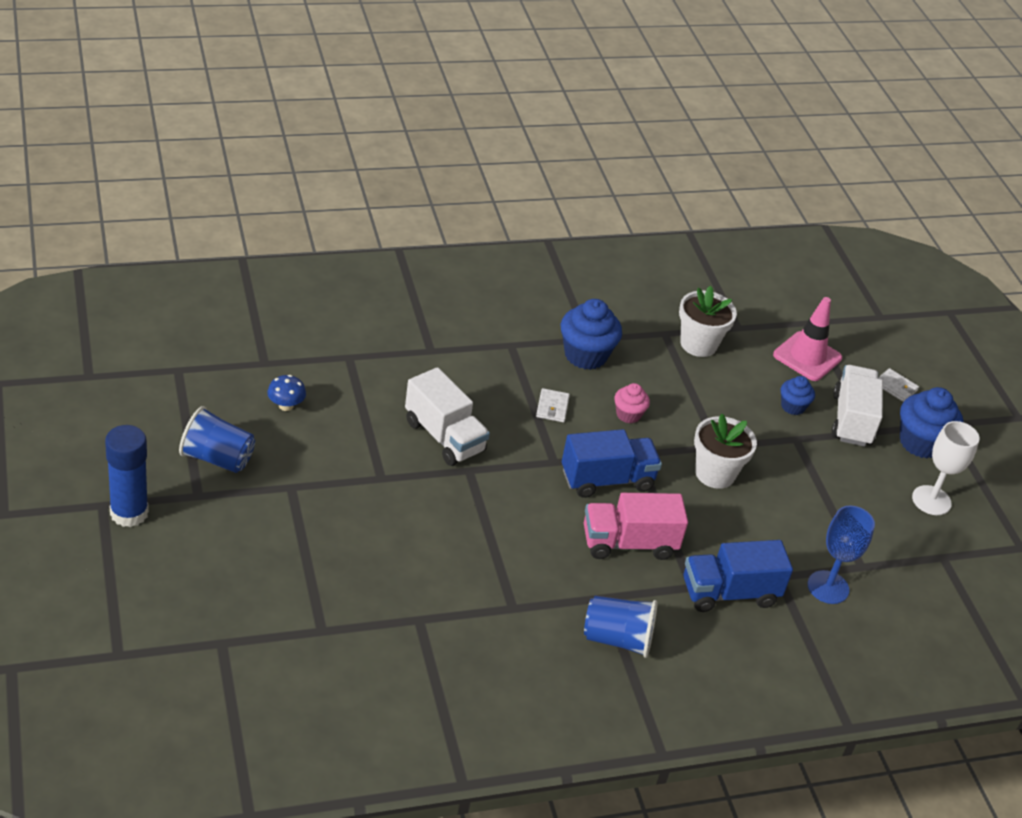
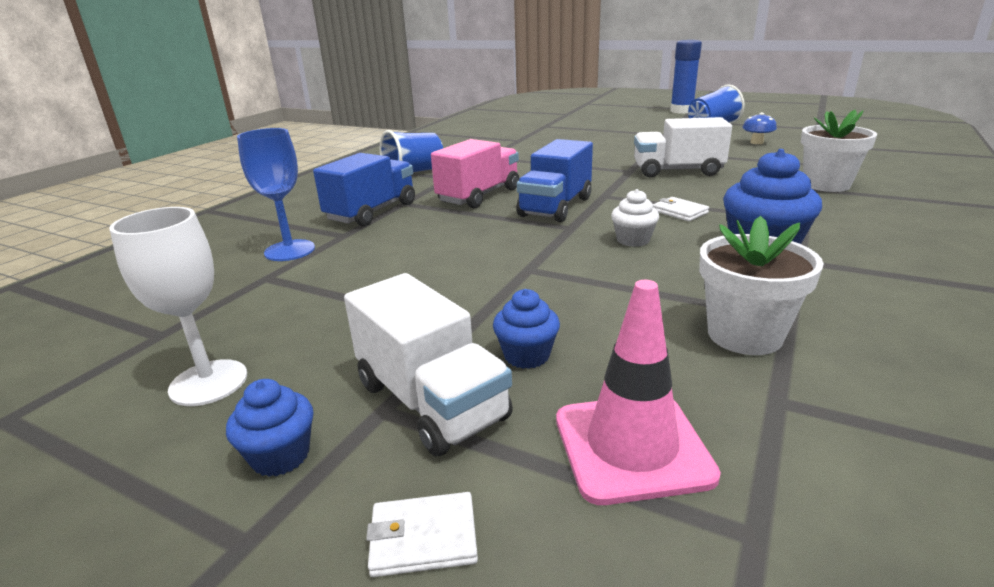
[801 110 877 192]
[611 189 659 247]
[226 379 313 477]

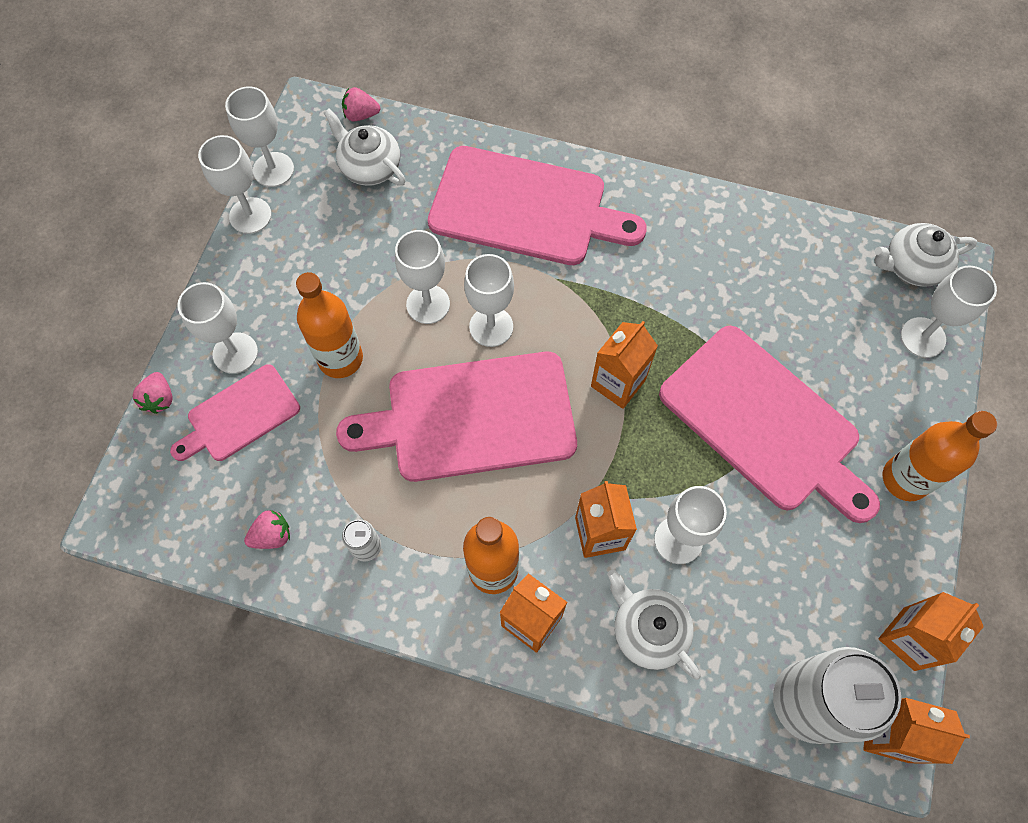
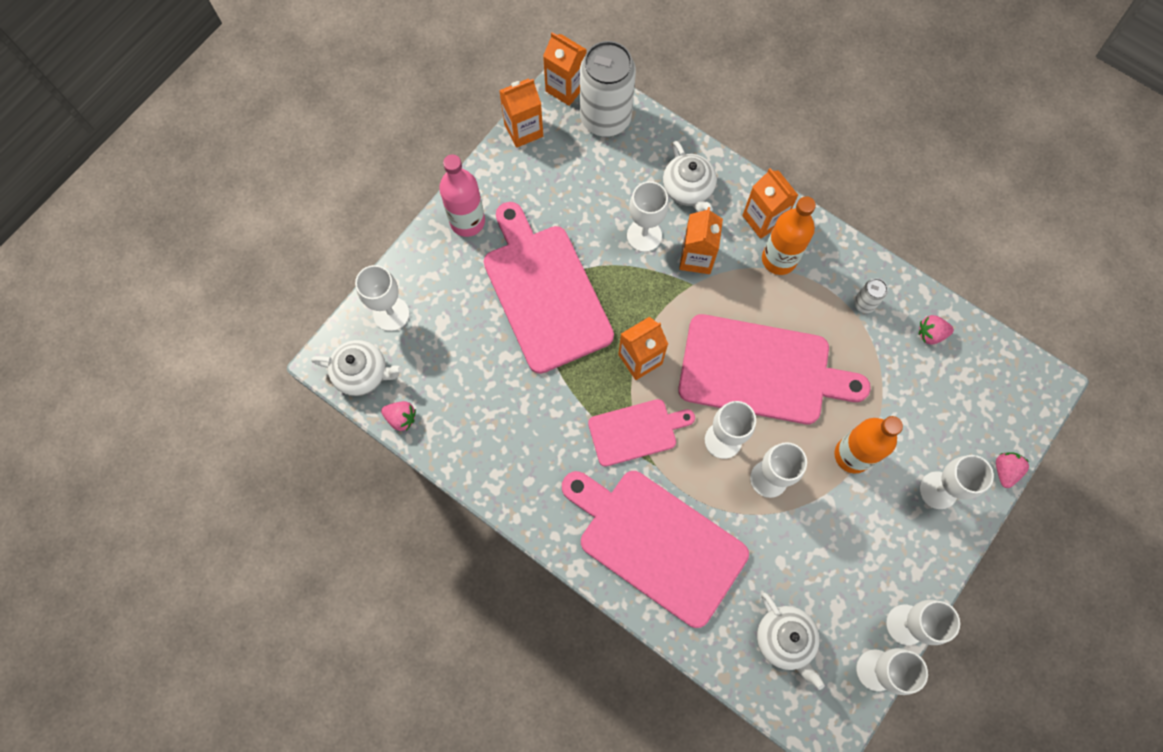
[588 399 695 467]
[381 401 416 431]
[439 154 485 237]

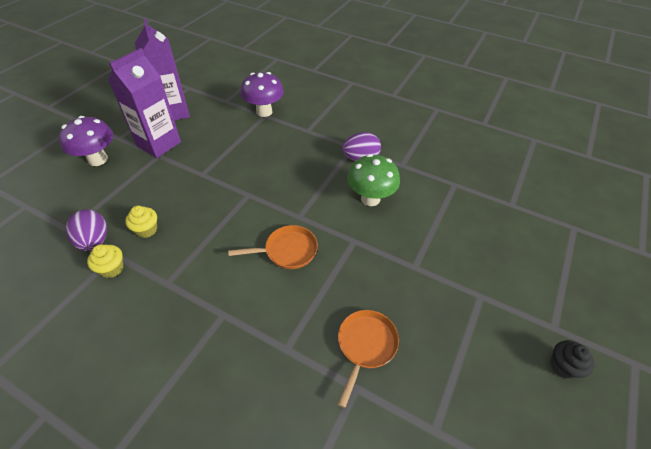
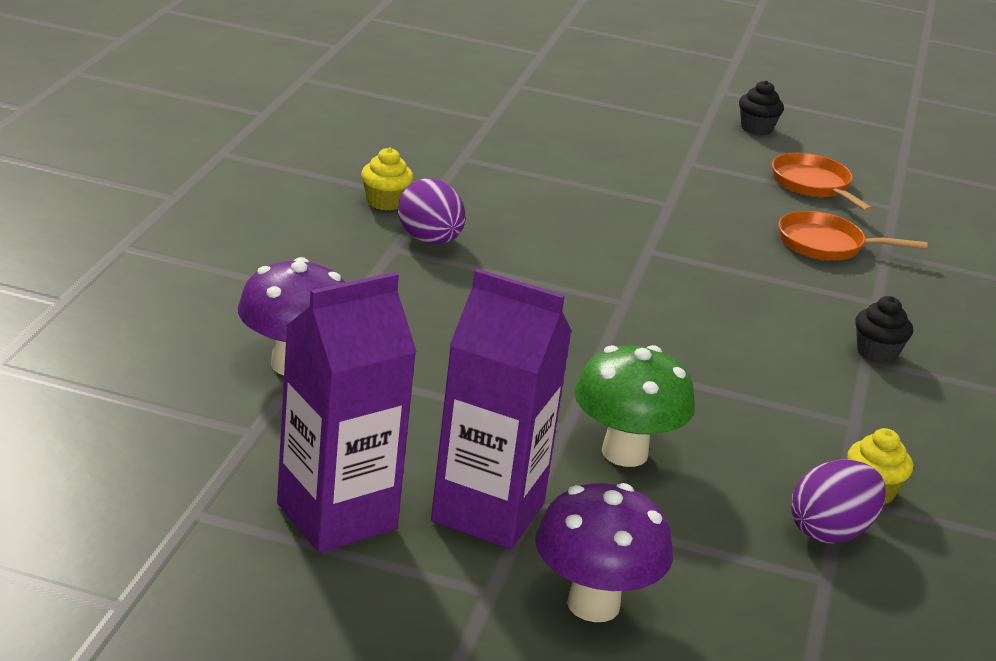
[855 296 913 364]
[361 148 414 210]
[772 153 873 212]
[574 345 695 467]

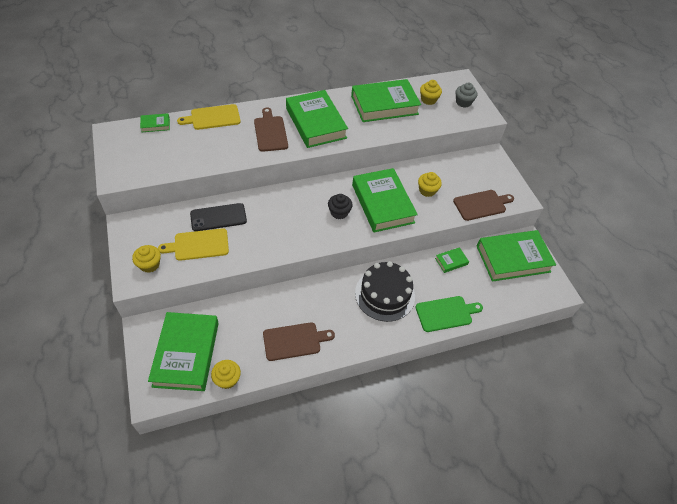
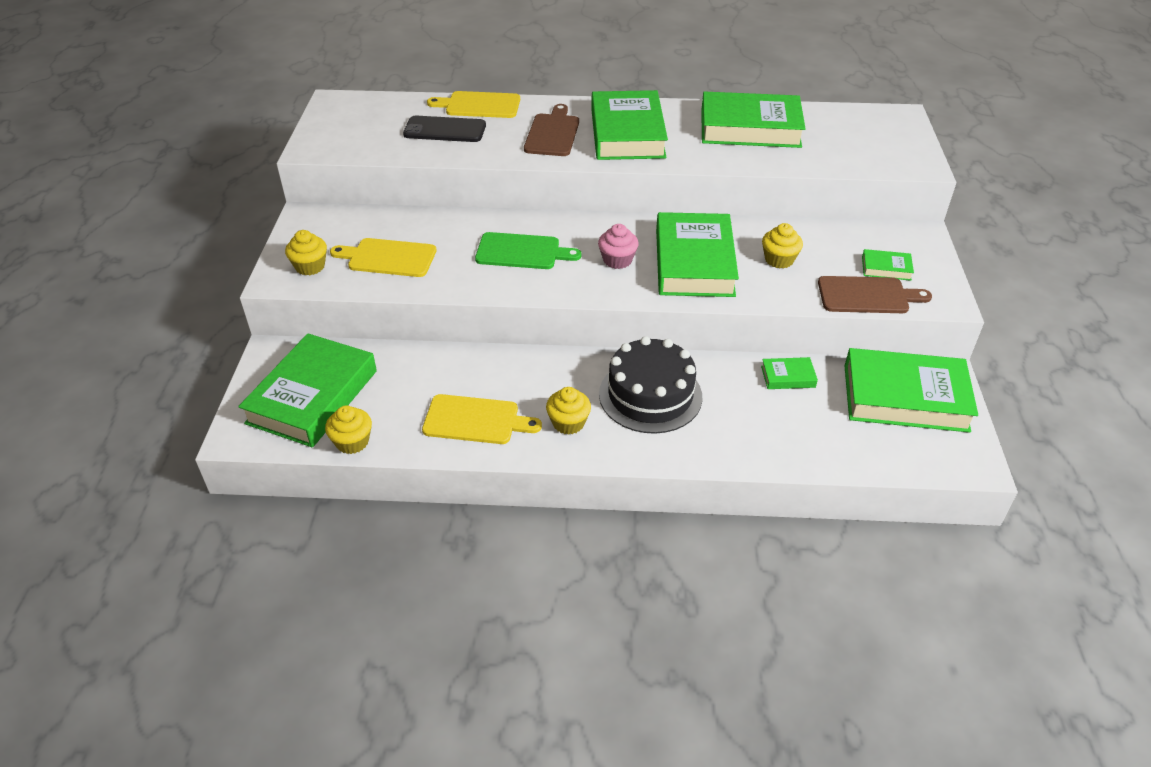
[456 82 477 108] (first image)
[862 249 914 281]
[403 116 486 142]
[475 232 581 269]
[546 387 591 435]
[422 394 542 444]
[598 224 639 269]

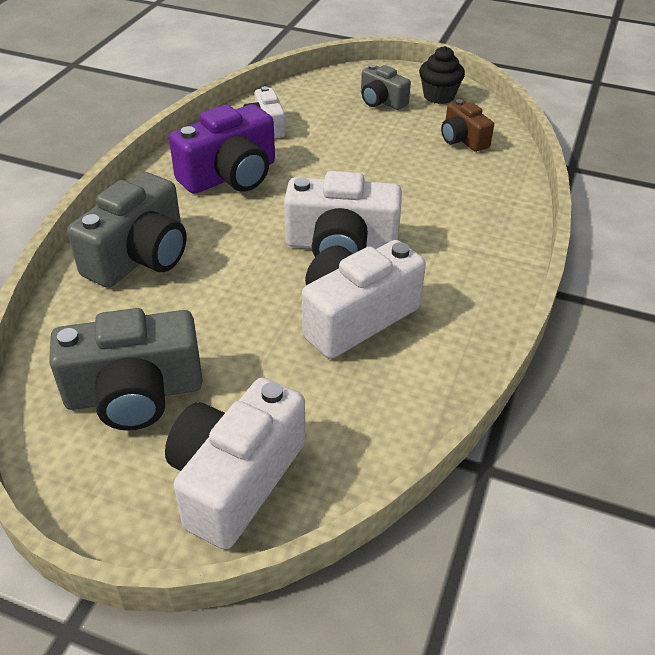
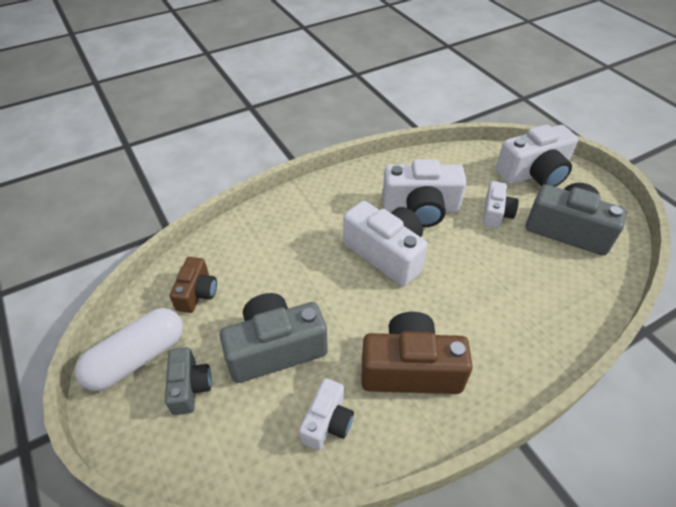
[482 181 519 228]
[220 293 328 383]
[75 308 183 391]
[362 312 473 394]

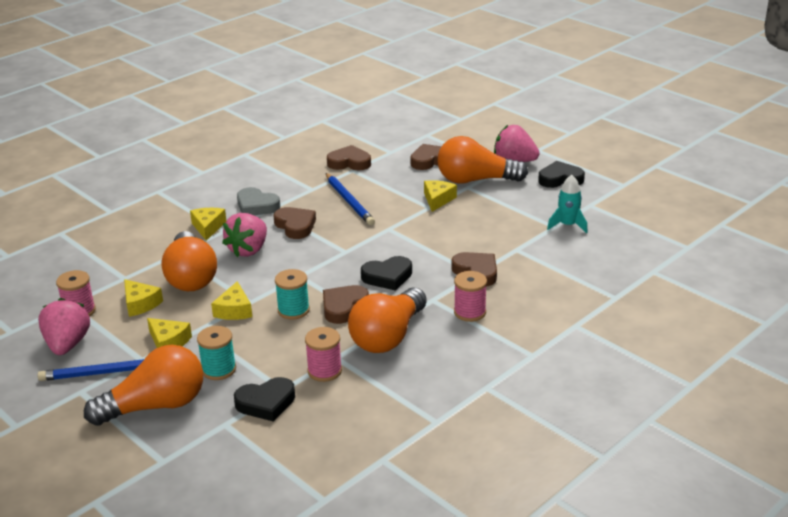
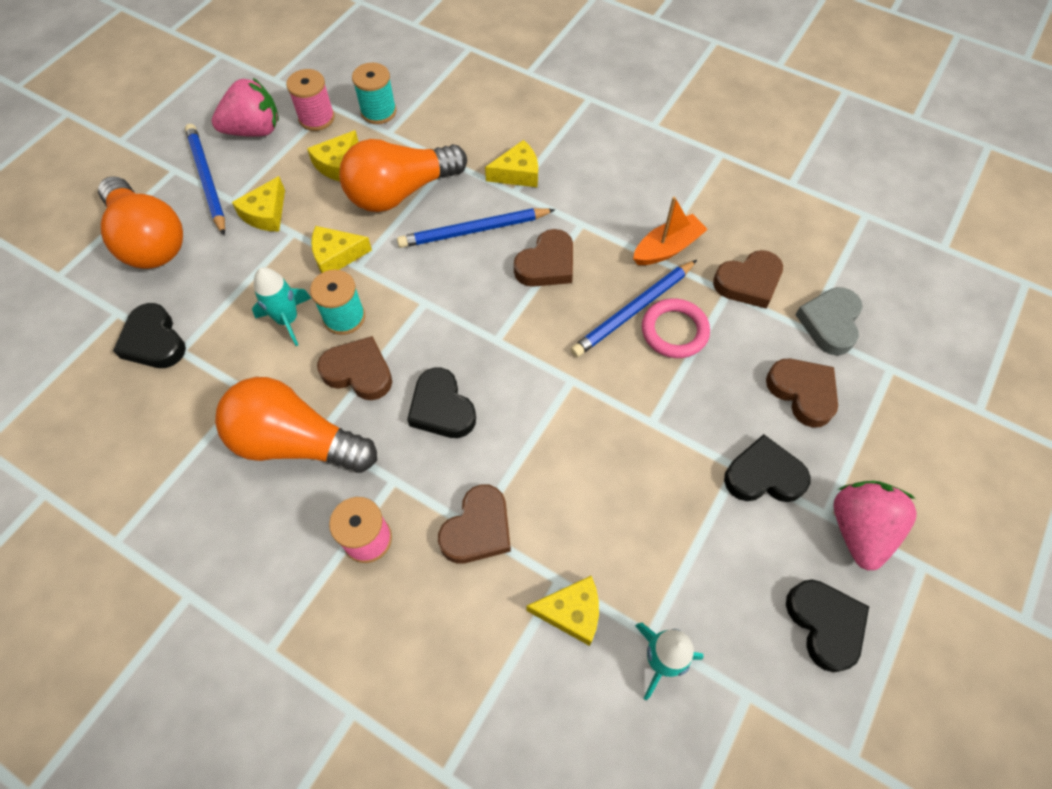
[305 327 342 382] (first image)
[252 267 311 346]
[633 197 708 265]
[642 298 710 358]
[352 62 397 124]
[795 287 863 355]
[527 576 599 646]
[397 208 555 248]
[724 434 811 502]
[713 250 783 309]

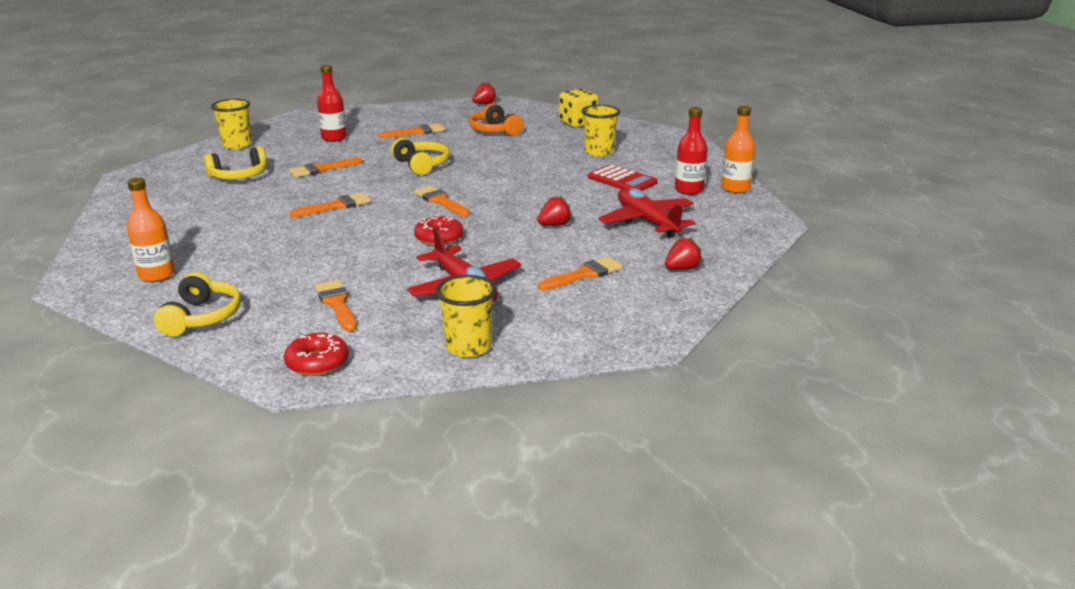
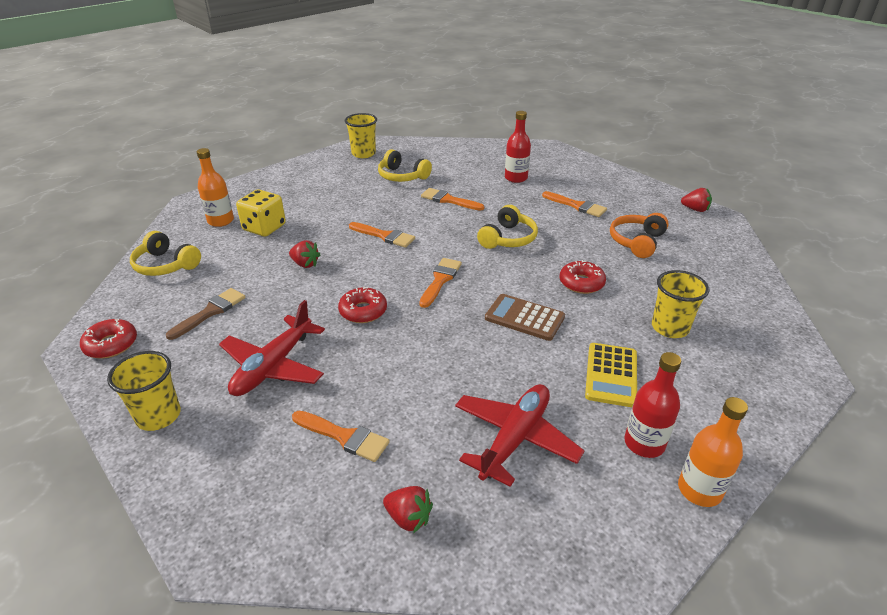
[485 294 565 341]
[560 260 606 294]
[345 113 377 158]
[289 240 321 268]
[236 189 286 237]
[166 288 245 340]
[585 343 637 407]
[130 231 201 276]

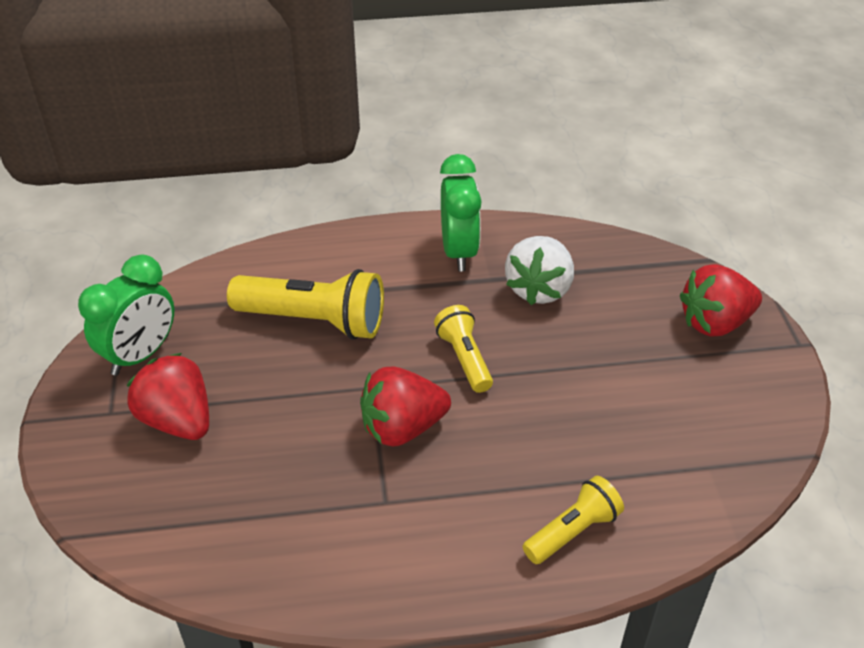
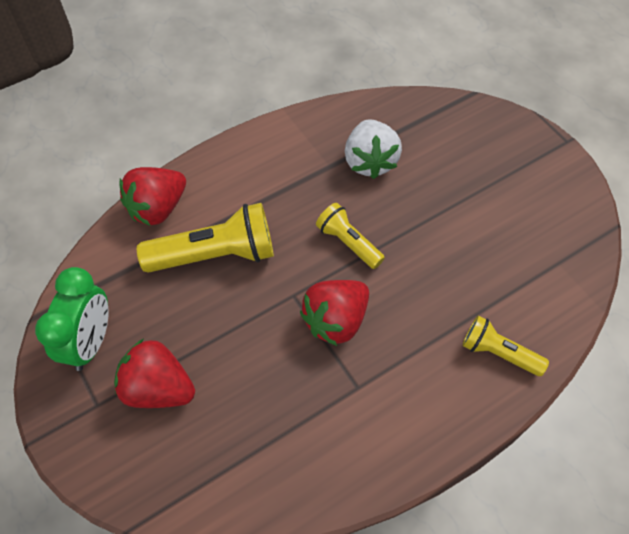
[440 154 482 271] (first image)
[120 167 186 226]
[462 316 549 376]

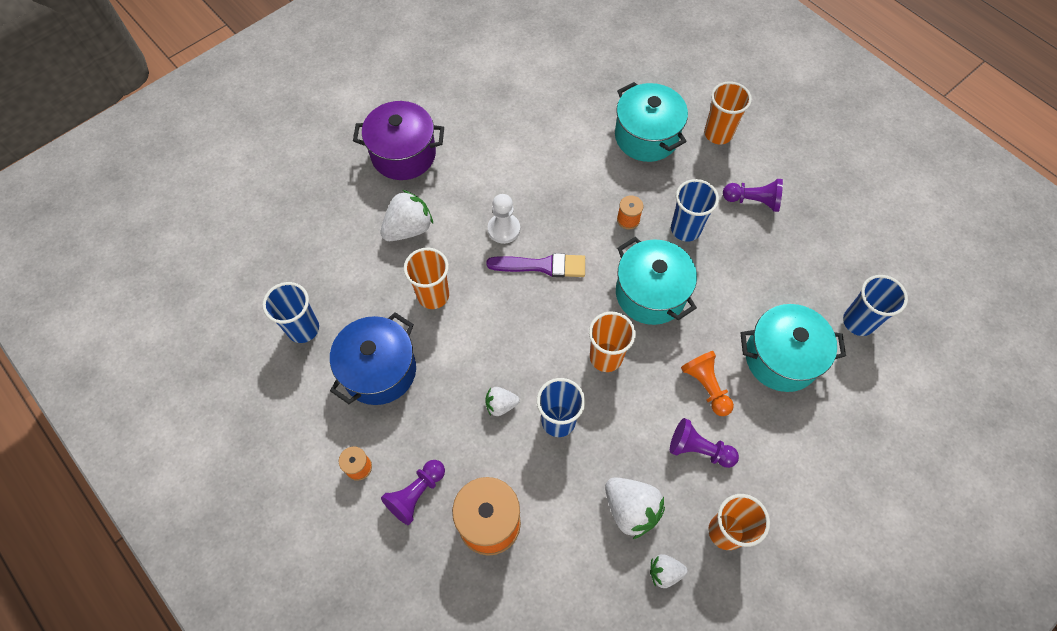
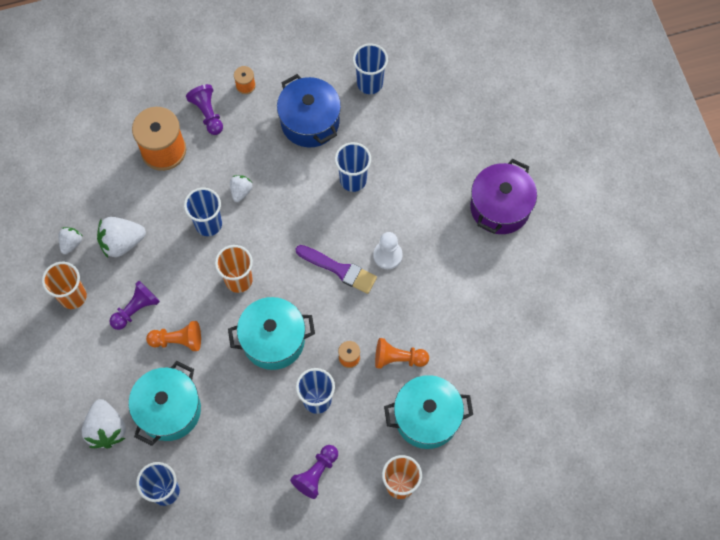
[375 338 429 369]
[81 399 126 448]
[335 142 371 192]
[296 245 377 294]

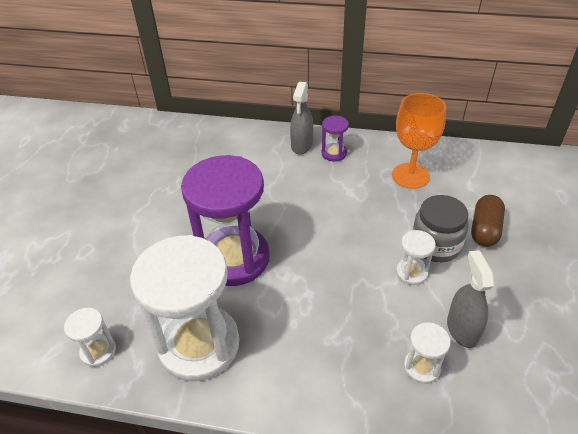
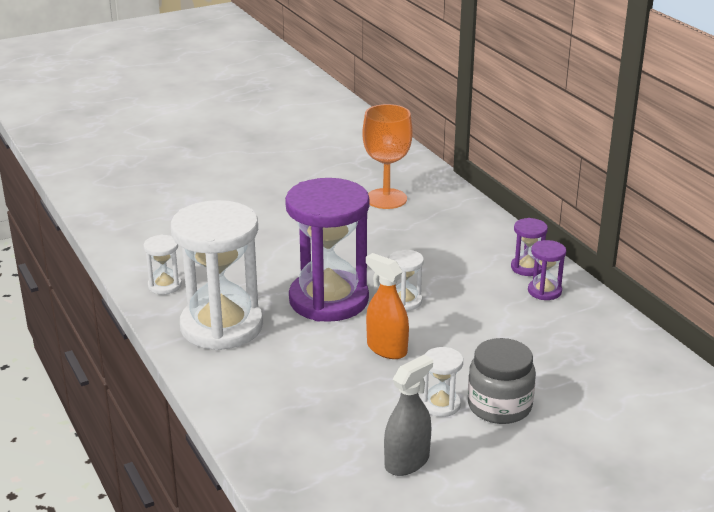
[471 195 505 247] (first image)
[366 253 409 359]
[362 104 413 209]
[389 250 424 311]
[511 218 548 276]

